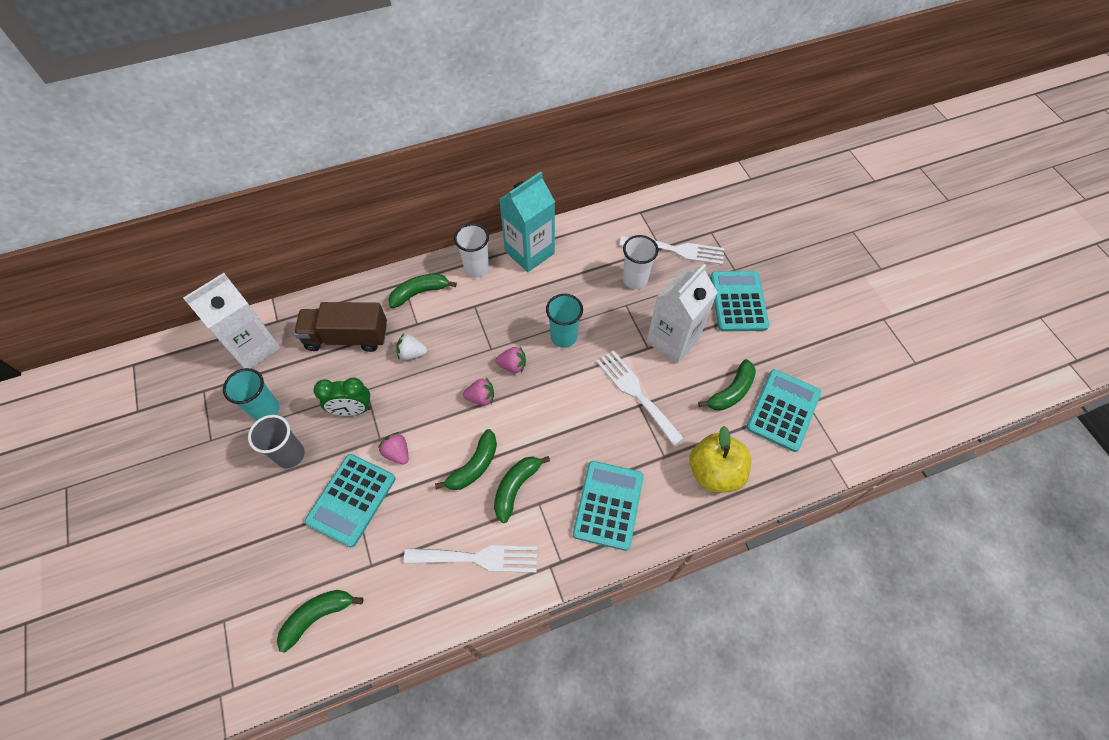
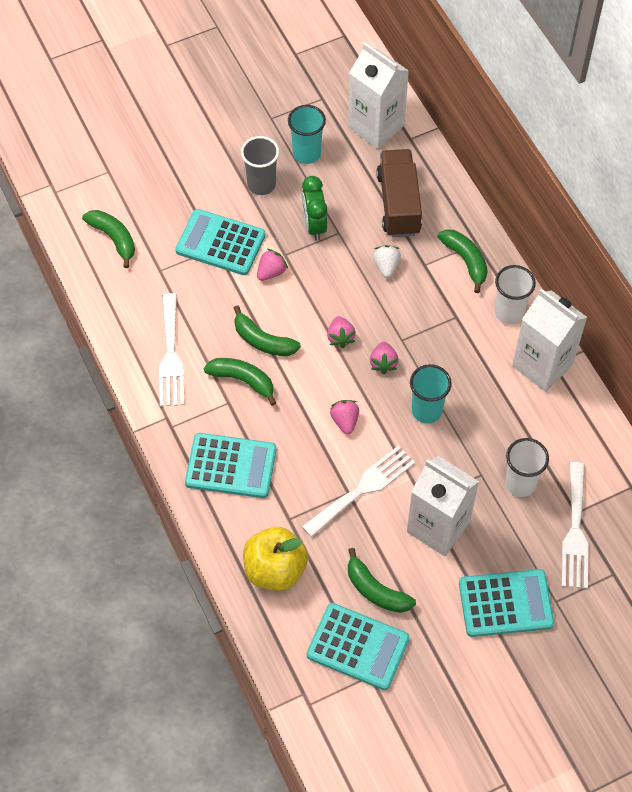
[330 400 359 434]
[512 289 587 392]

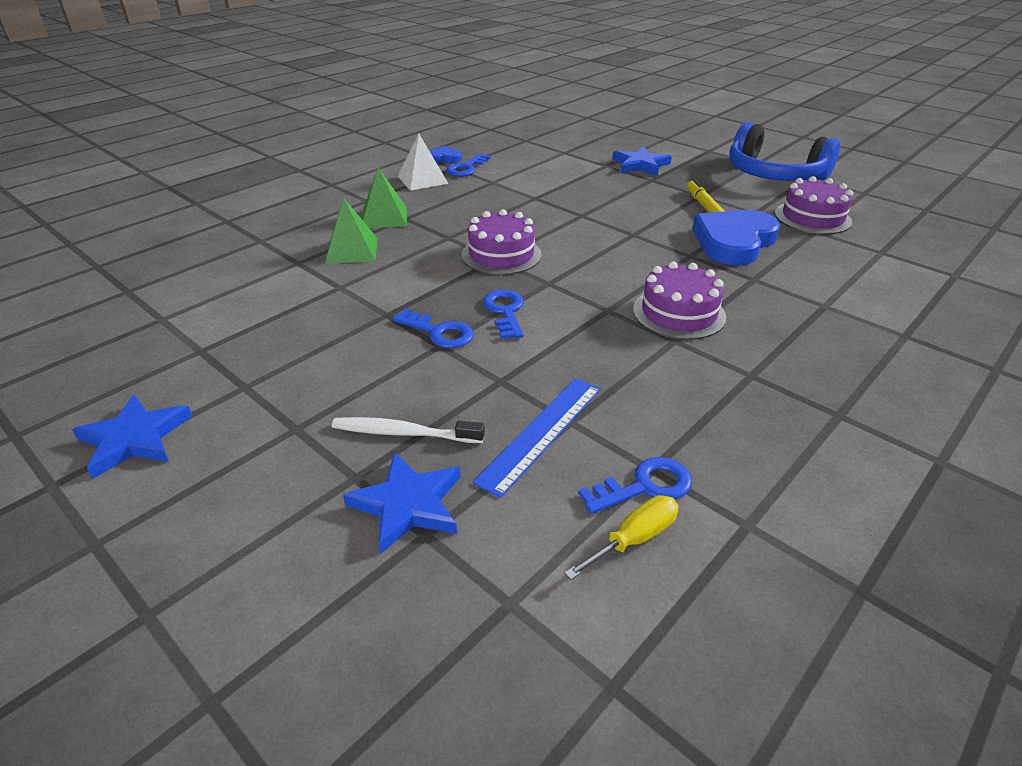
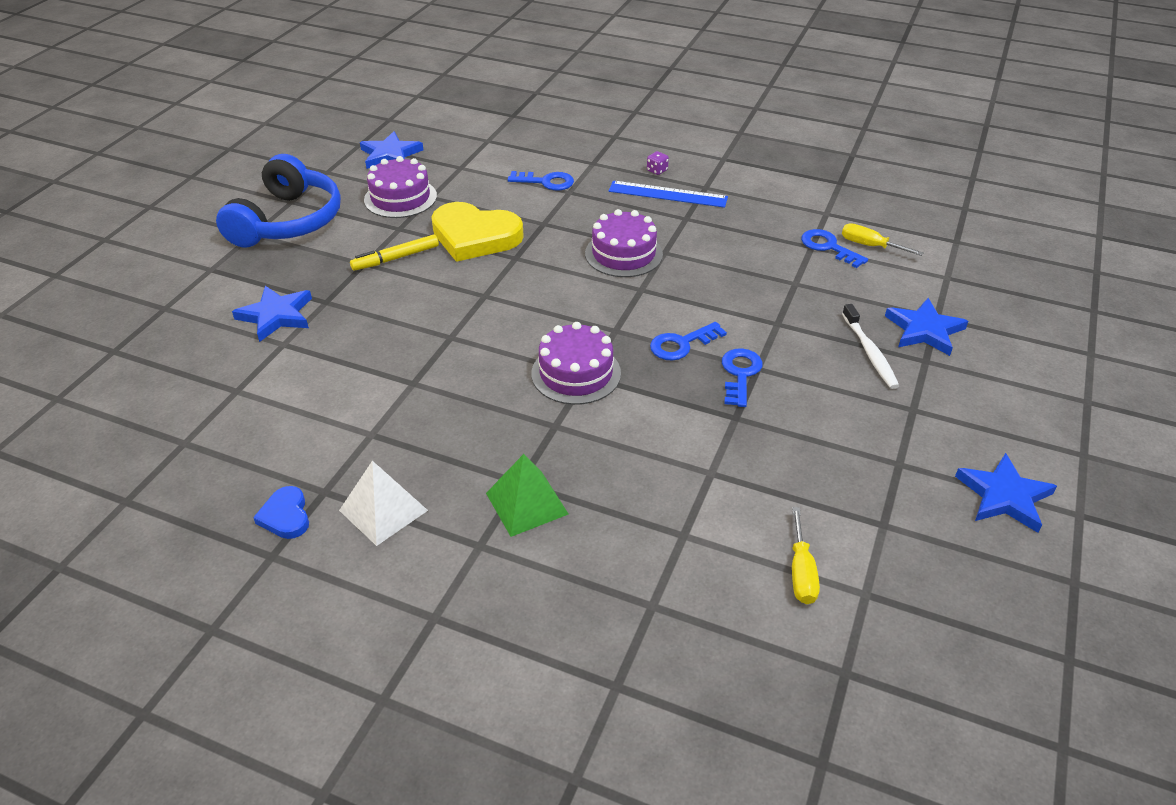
[325 198 378 264] (first image)
[360 131 423 169]
[647 151 669 175]
[792 507 820 604]
[508 171 574 191]
[609 181 728 208]
[431 202 524 262]

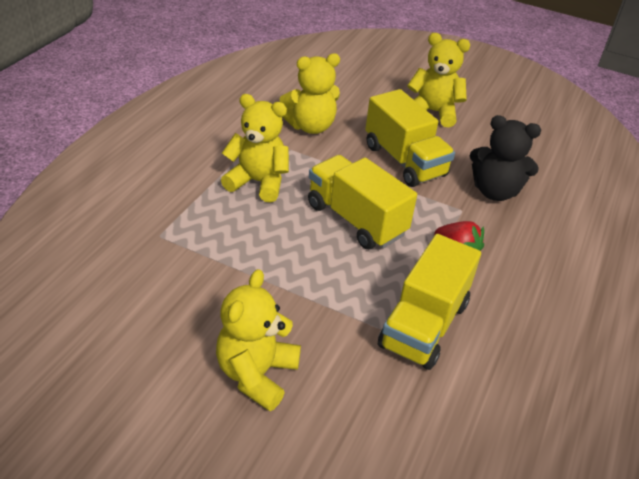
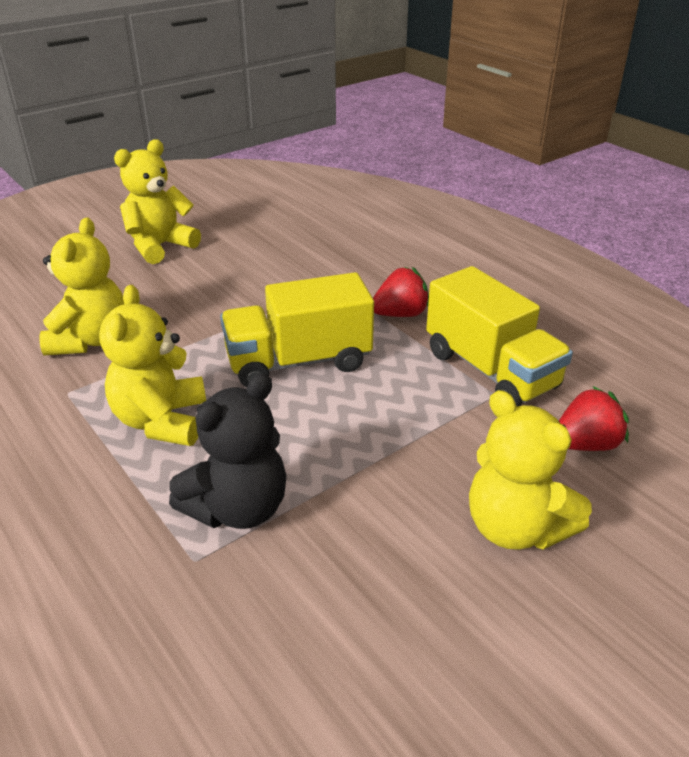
[365 89 455 187] (first image)
[559 386 629 451]
[169 373 287 529]
[99 285 206 446]

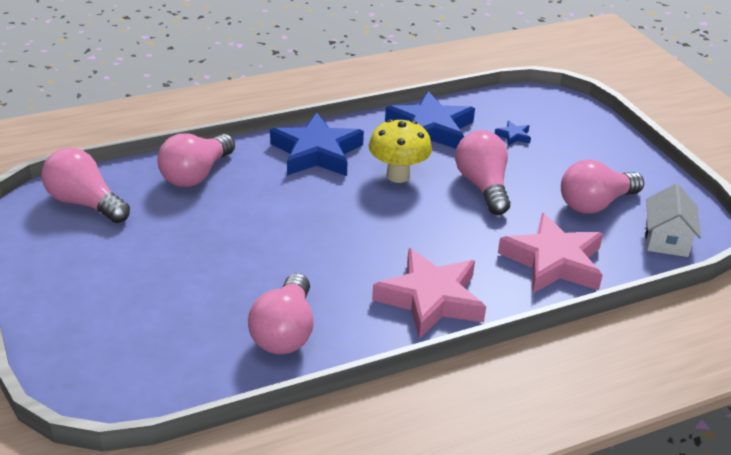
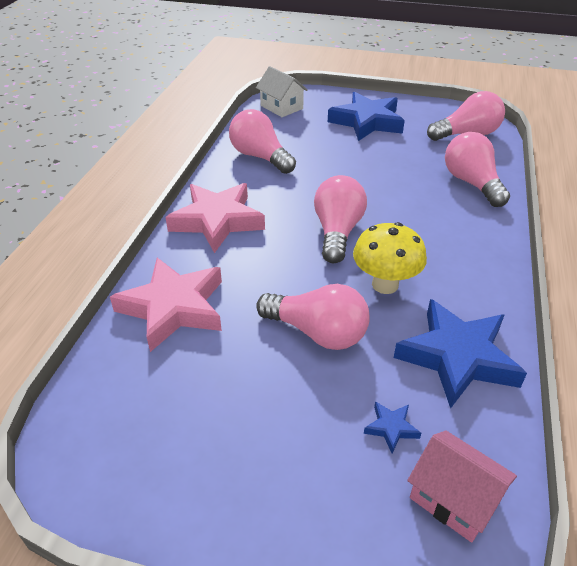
[407 430 517 542]
[328 92 405 141]
[314 175 367 263]
[256 66 308 117]

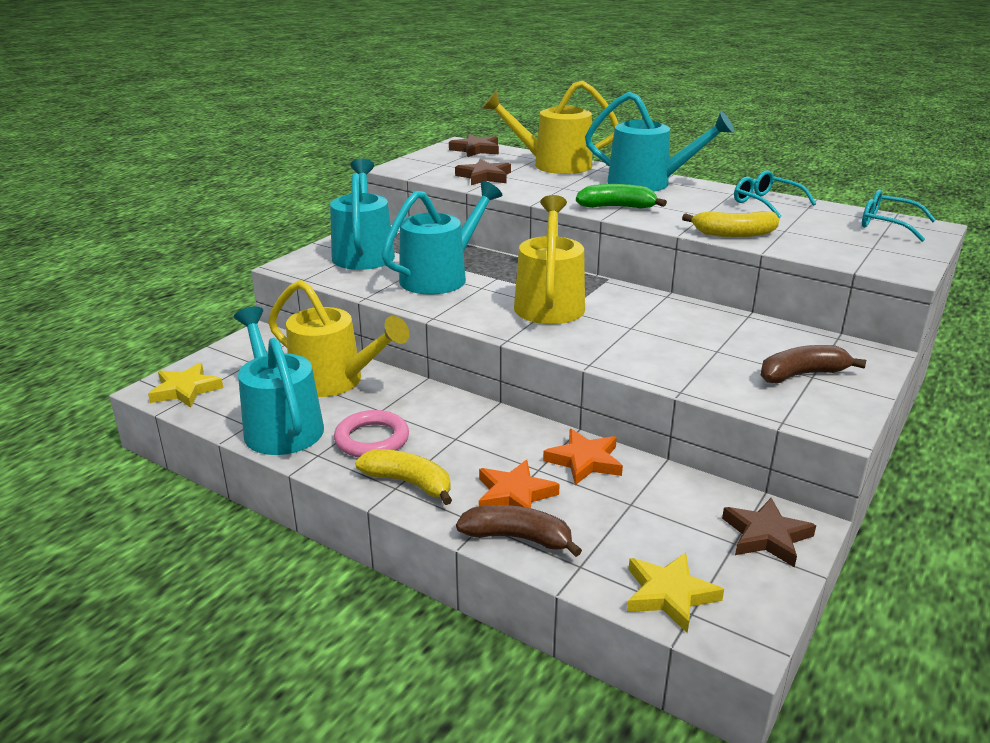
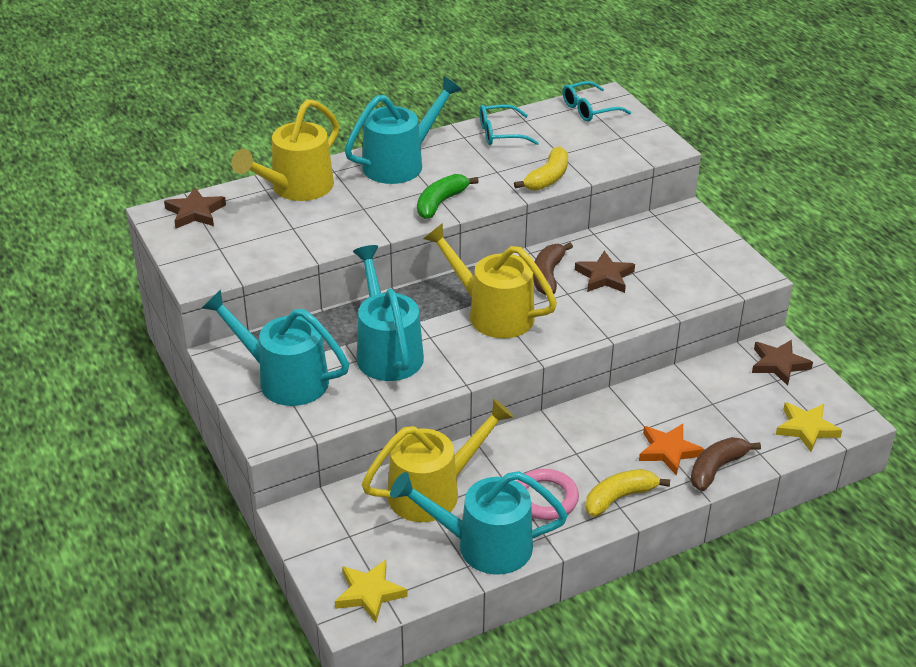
[543 429 623 485] (first image)
[575 251 635 293]
[533 242 573 295]

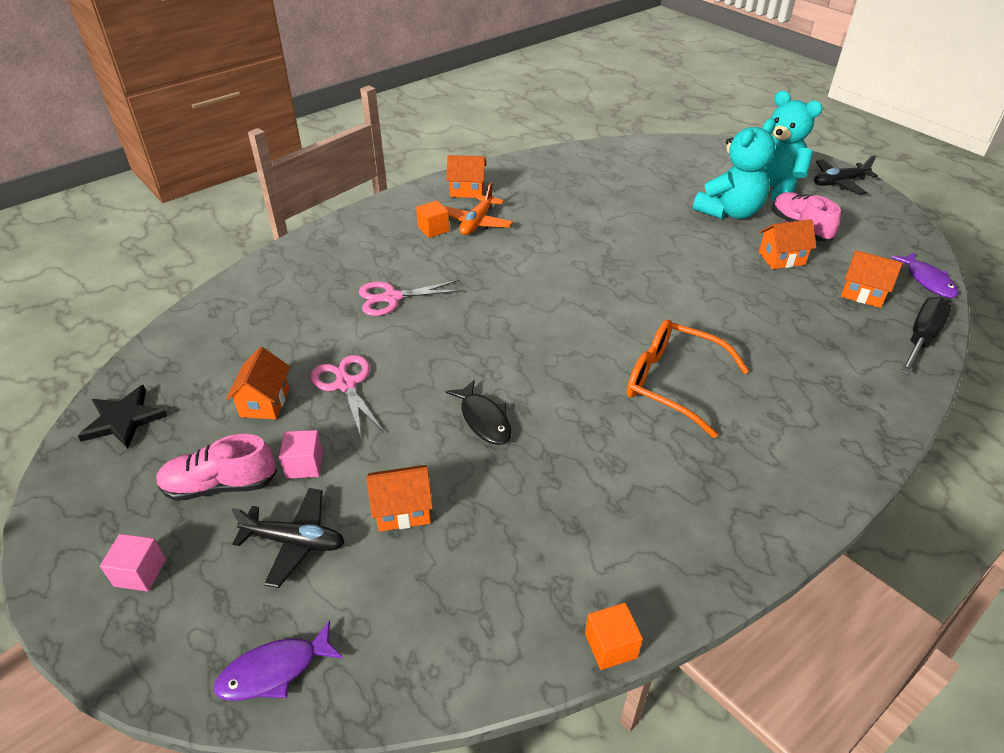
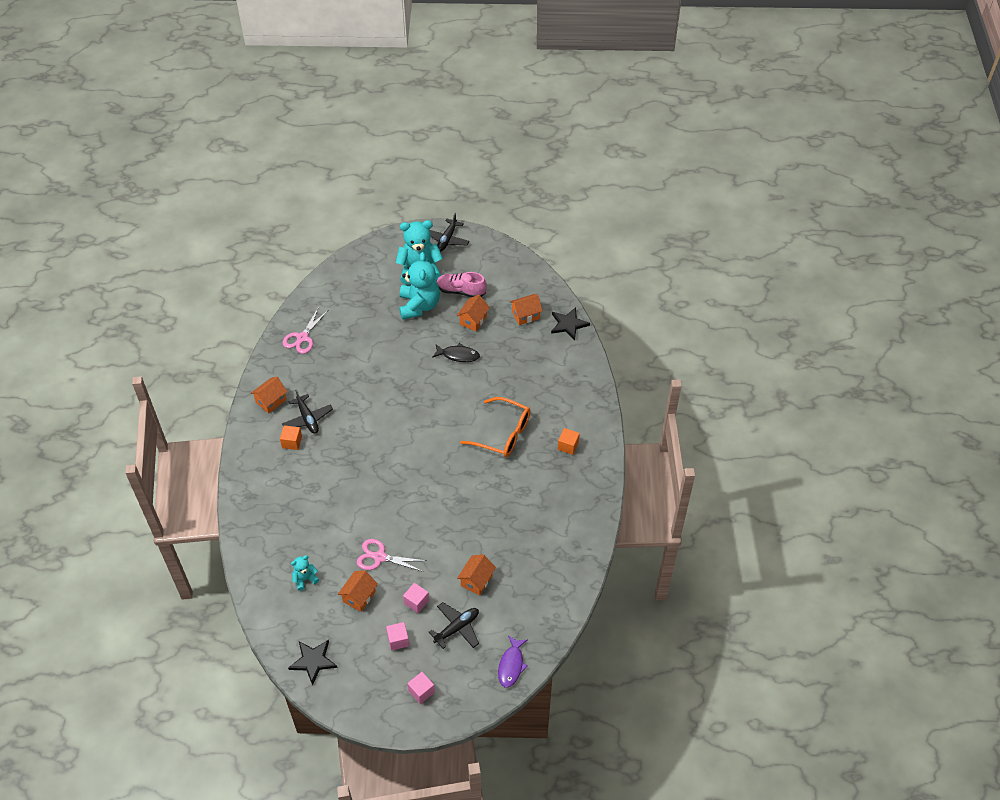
[891 252 958 298] (first image)
[291 555 319 591]
[282 307 327 354]
[432 343 480 362]
[558 428 580 455]
[386 622 409 651]
[551 307 590 340]
[282 389 333 434]
[338 570 378 612]
[460 397 531 457]

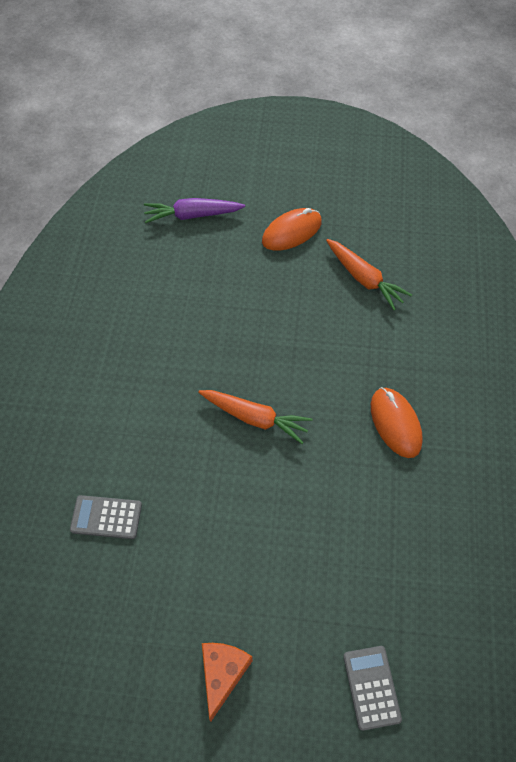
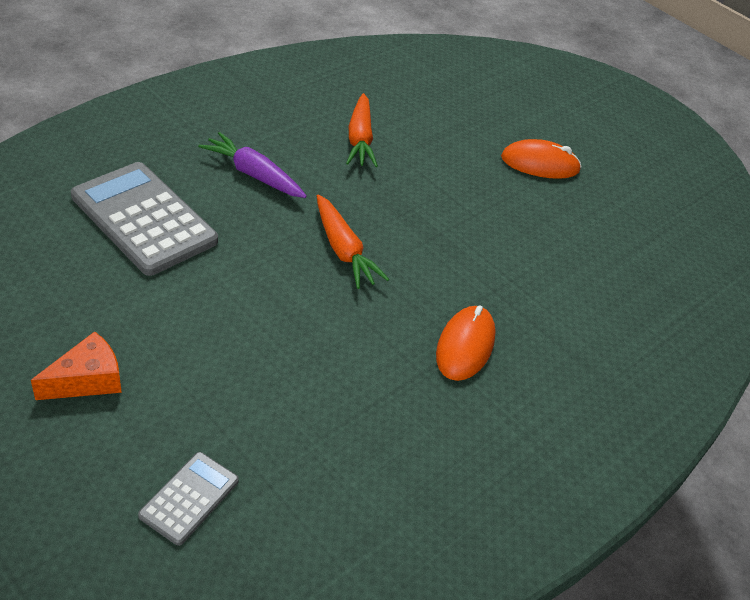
[198 132 307 198]
[346 93 378 167]
[71 162 218 276]

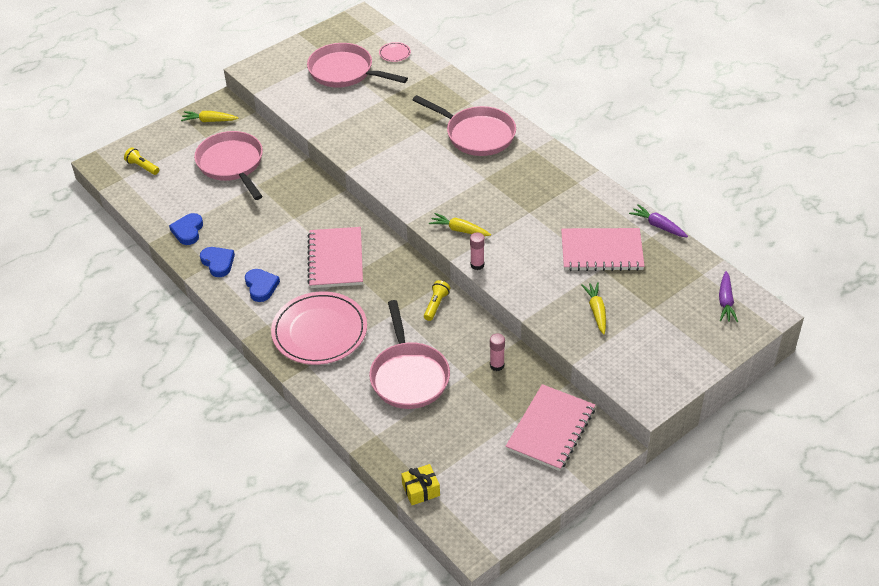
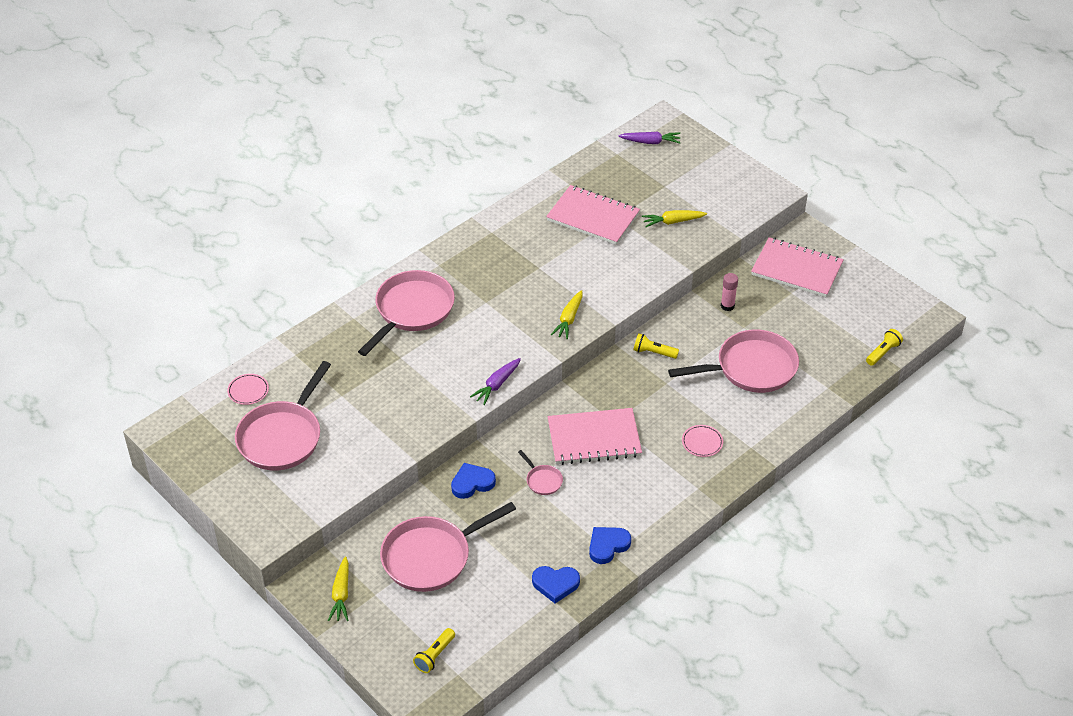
[470 233 485 270] (first image)
[518 450 563 495]
[451 463 496 499]
[470 358 521 405]
[866 329 903 366]
[546 185 640 245]
[682 425 723 457]

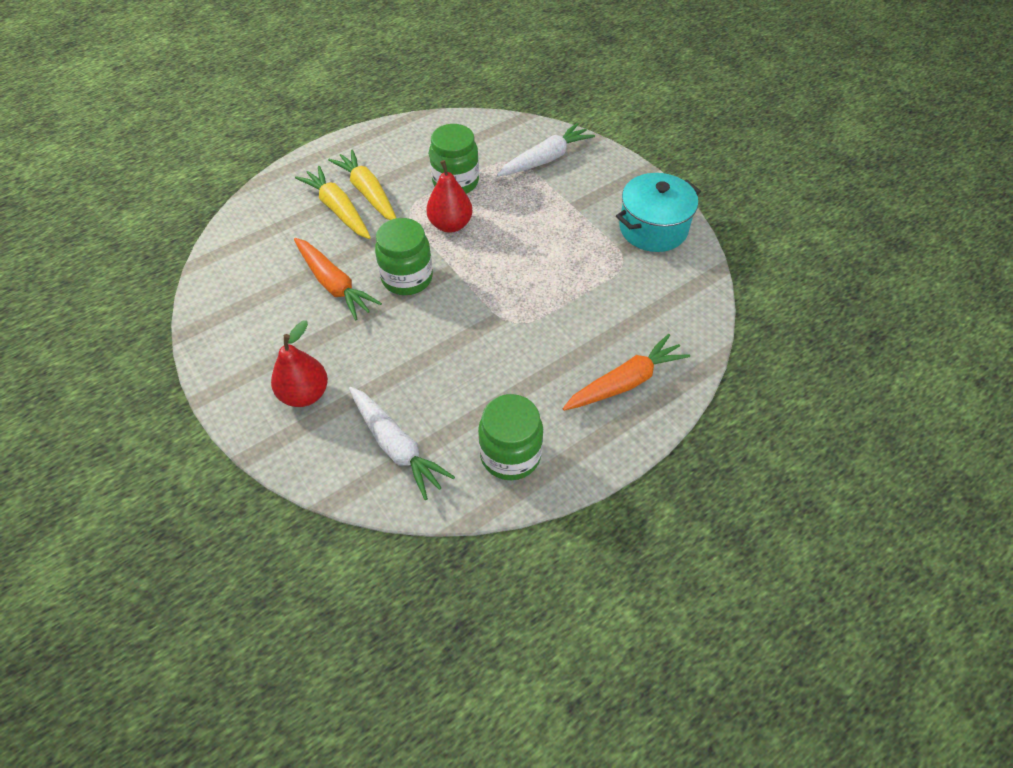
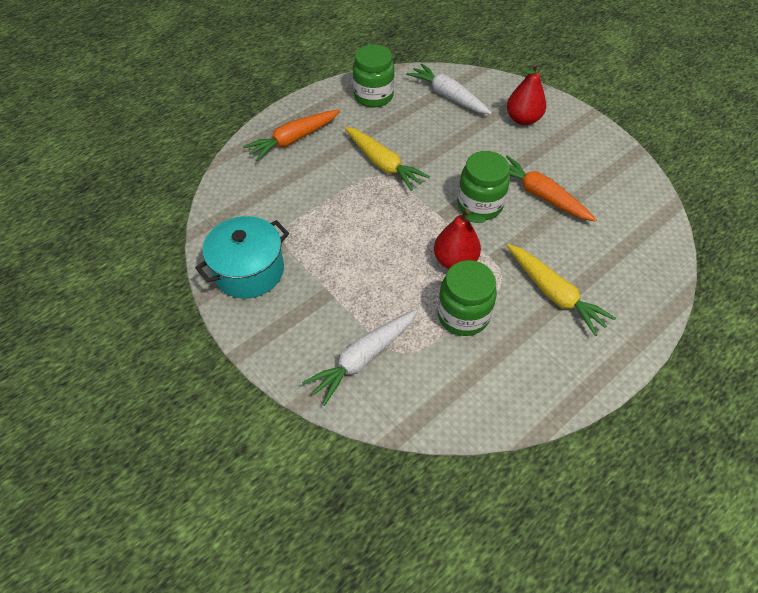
[344 127 430 191]

